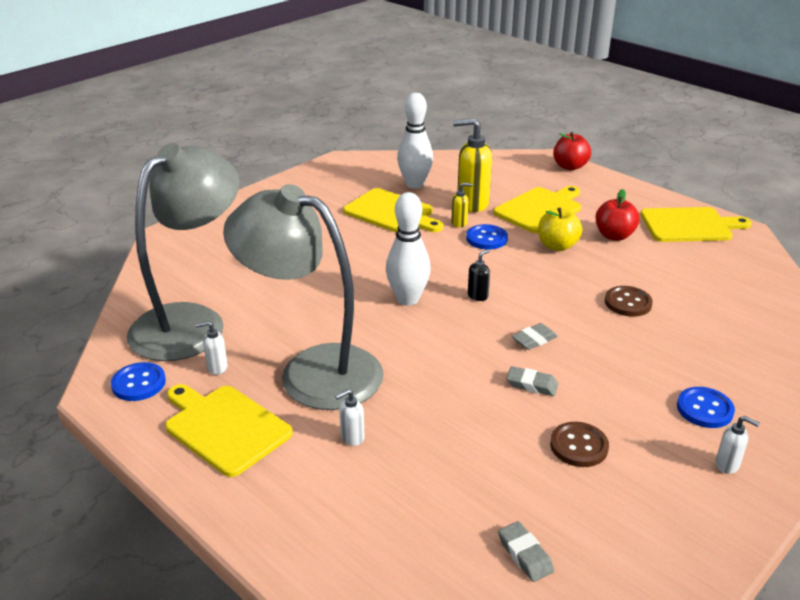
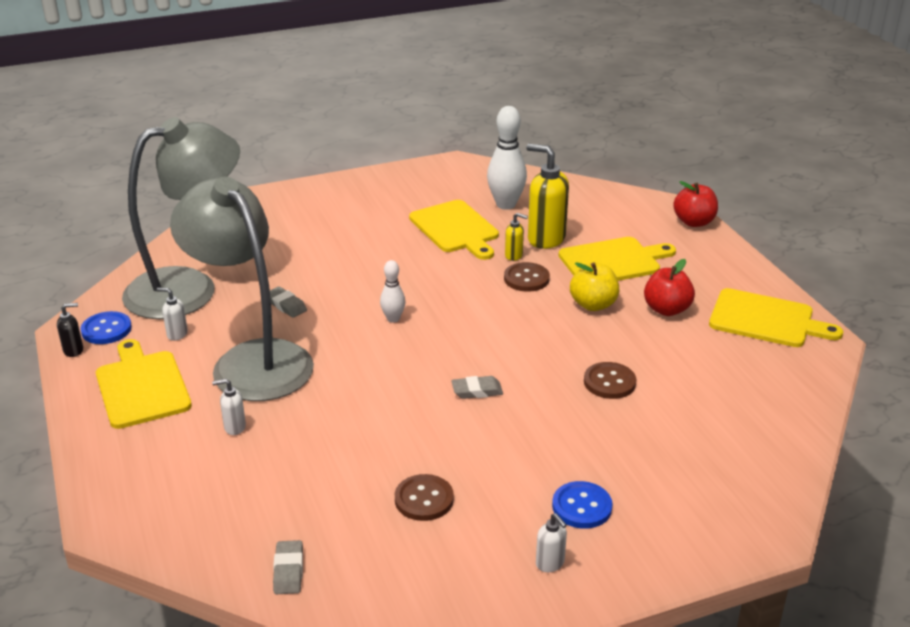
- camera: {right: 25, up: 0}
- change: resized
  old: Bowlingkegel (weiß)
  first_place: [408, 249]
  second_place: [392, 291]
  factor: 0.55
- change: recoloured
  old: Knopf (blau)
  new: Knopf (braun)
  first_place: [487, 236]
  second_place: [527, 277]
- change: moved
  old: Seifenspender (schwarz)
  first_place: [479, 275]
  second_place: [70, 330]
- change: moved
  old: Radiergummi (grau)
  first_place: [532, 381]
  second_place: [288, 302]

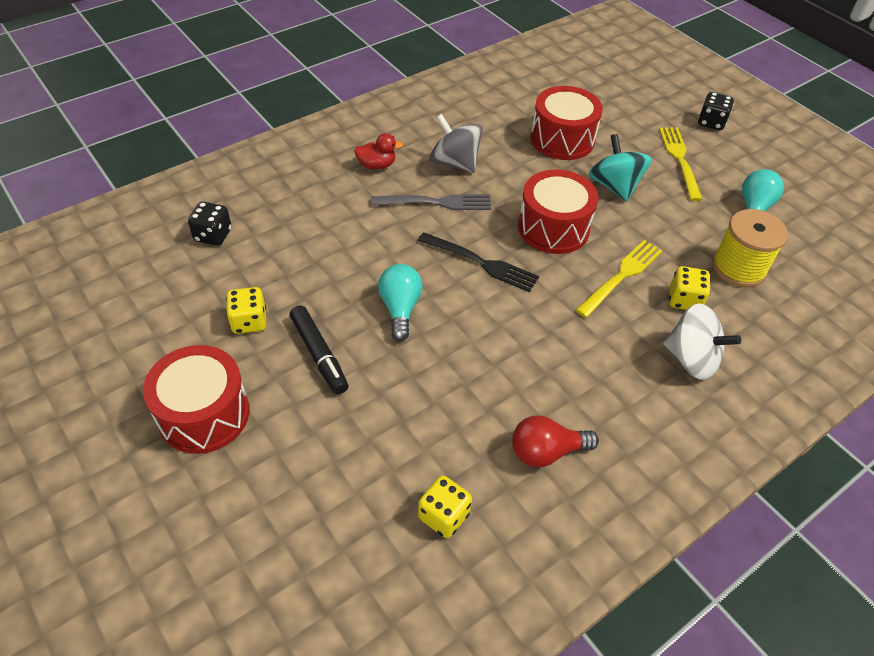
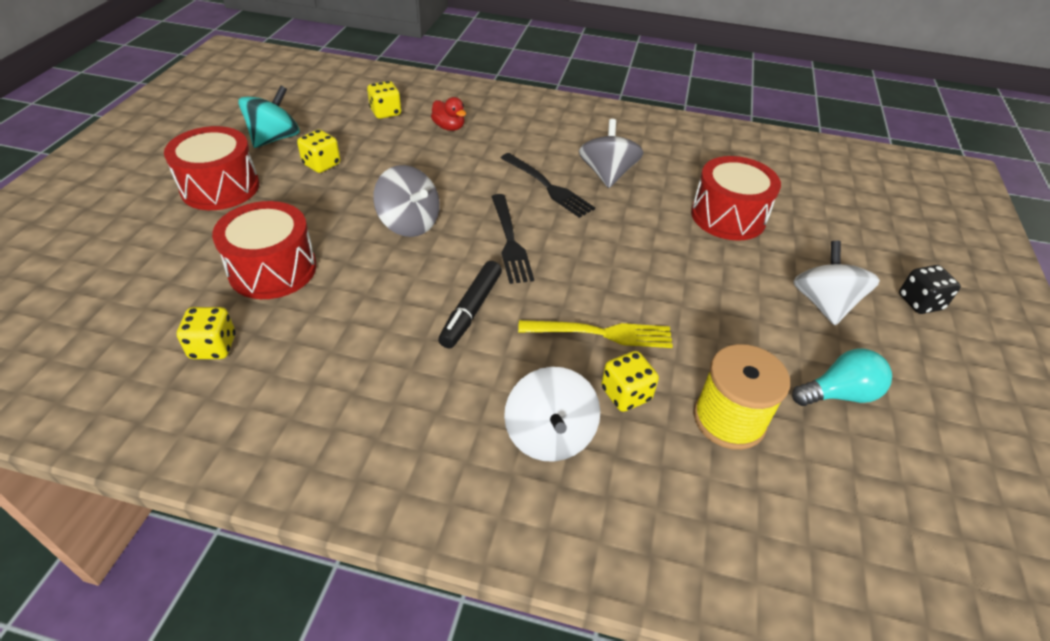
- camera: {right: 50, up: -5}
- change: replaced
  old: Gabel (gelb)
  new: Kreisel (weiß)
  first_place: [681, 164]
  second_place: [836, 283]
- change: moved
  old: Ente (rot)
  first_place: [378, 151]
  second_place: [448, 114]
- change: moved
  old: Kreisel (türkis)
  first_place: [620, 168]
  second_place: [269, 116]
- change: moved
  old: Trommel (rot)
  first_place: [558, 211]
  second_place: [264, 250]
- change: recoloured
  old: Gabel (grau)
  new: Gabel (schwarz)
  first_place: [431, 202]
  second_place: [548, 185]
- change: recoloured
  old: Spielwürfel (schwarz)
  new: Spielwürfel (gelb)
  first_place: [210, 224]
  second_place: [384, 100]
- change: replaced
  old: Glühbirne (türkis)
  new: Kreisel (grau)
  first_place: [400, 302]
  second_place: [406, 201]
- change: moved
  old: Filzstift (schwarz)
  first_place: [319, 350]
  second_place: [470, 304]
- change: removed
  old: Glühbirne (rot)
  first_place: [555, 441]

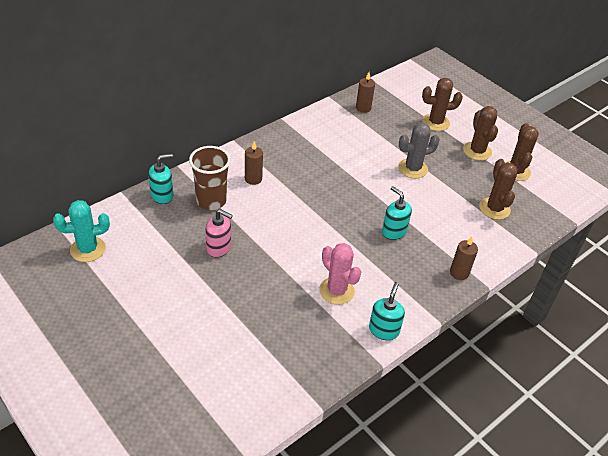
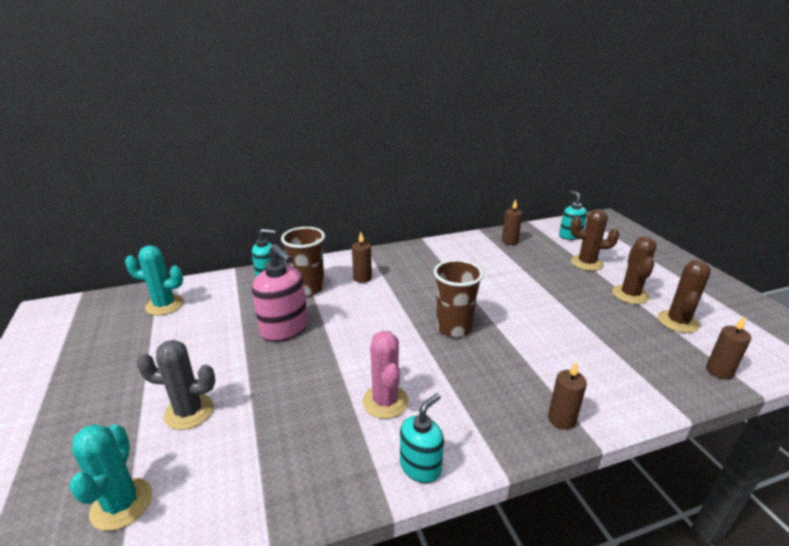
- camera: {right: 25, up: -15}
- change: moved
  old: Kaktus (grau)
  first_place: [419, 151]
  second_place: [175, 385]
- change: removed
  old: Kaktus (braun)
  first_place: [498, 189]
- change: moved
  old: Seifenspender (türkis)
  first_place: [397, 213]
  second_place: [573, 215]
- change: resized
  old: Seifenspender (rosa)
  first_place: [219, 233]
  second_place: [280, 293]
  factor: 1.57
- change: added
  new: Becher (braun)
  second_place: [458, 298]
- change: added
  new: Kerze (braun)
  second_place: [728, 347]
- change: added
  new: Kaktus (türkis)
  second_place: [110, 477]

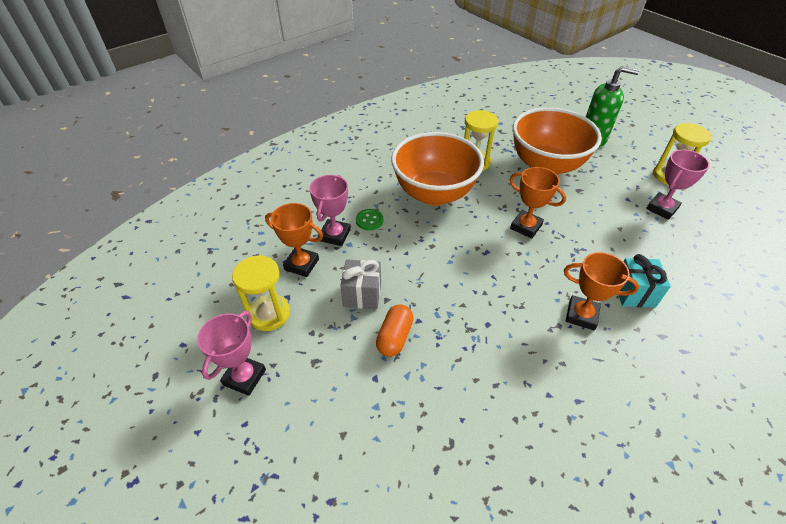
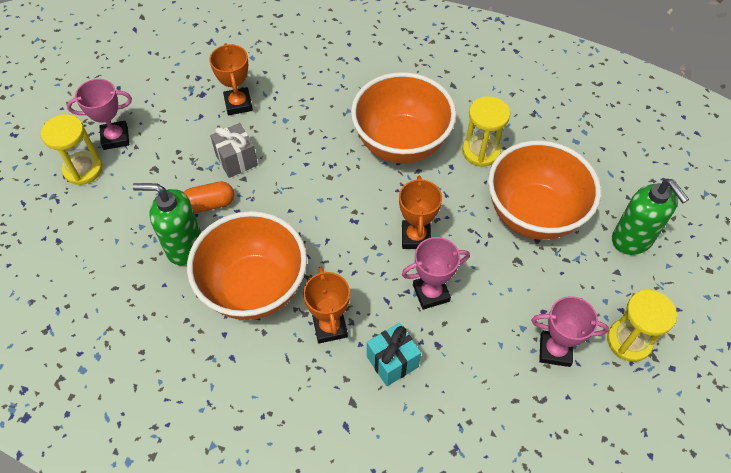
- camera: {right: 55, up: 10}
- change: moved
  old: Pokal (rosa)
  first_place: [330, 210]
  second_place: [436, 273]
- change: removed
  old: Knopf (grün)
  first_place: [369, 219]
- change: moved
  old: Sanduhr (gelb)
  first_place: [261, 293]
  second_place: [72, 149]
- change: added
  new: Seifenspender (grün)
  second_place: [167, 224]
- change: added
  new: Schüssel (orange)
  second_place: [247, 265]

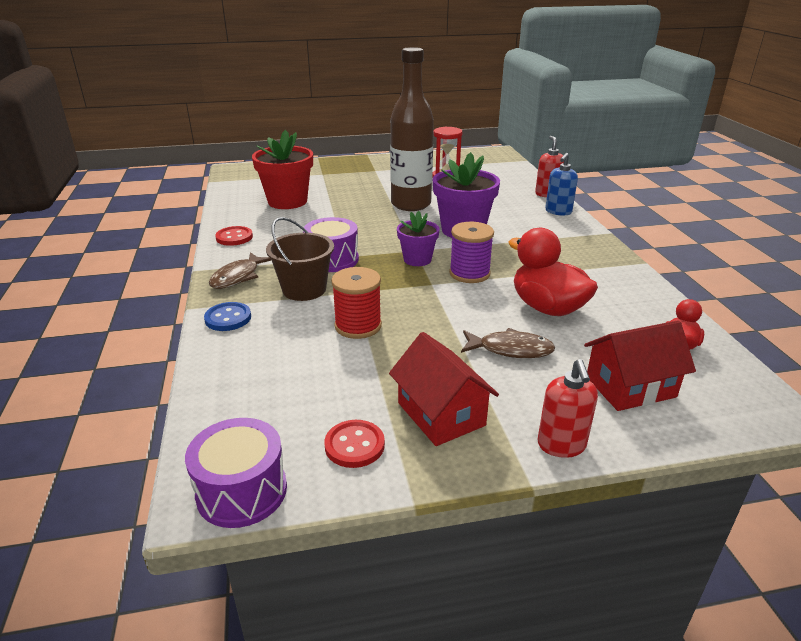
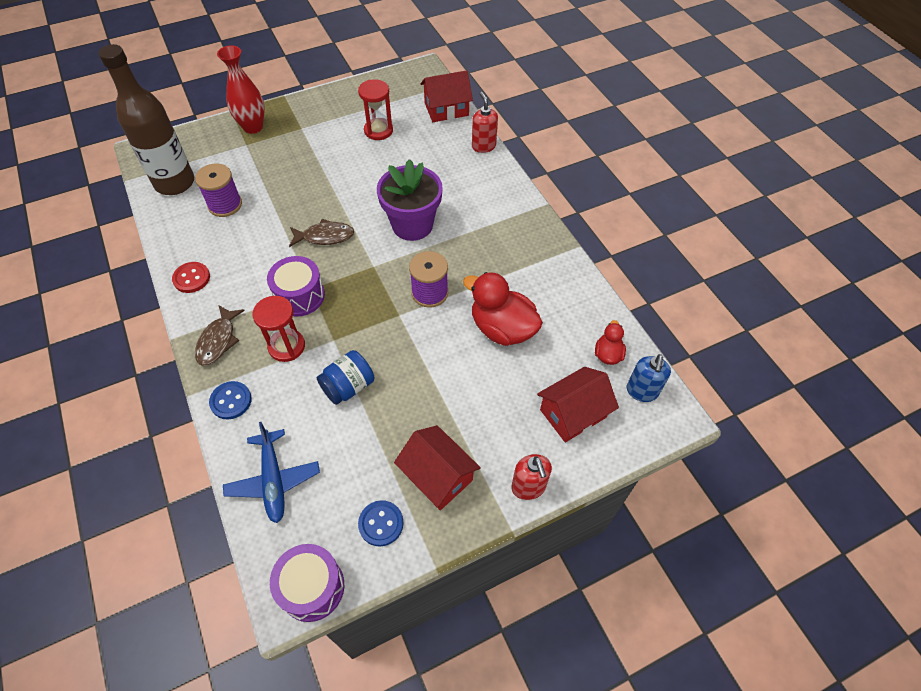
- camera: {right: -15, up: 25}
- change: moved
  old: Flasche (braun)
  first_place: [412, 129]
  second_place: [146, 119]
- change: replaced
  old: Blumentopf (rot)
  new: Garnrolle (lila)
  first_place: [282, 169]
  second_place: [218, 190]
- change: moved
  old: Seifenspender (blau)
  first_place: [561, 184]
  second_place: [649, 378]
- change: removed
  old: Blumentopf (lila)
  first_place: [418, 238]
- change: replaced
  old: Eimer (braun)
  new: Sanduhr (rot)
  first_place: [300, 259]
  second_place: [279, 329]
- change: replaced
  old: Garnrolle (rot)
  new: Einmachglas (blau)
  first_place: [356, 303]
  second_place: [346, 377]
- change: moved
  old: Fisch (braun)
  first_place: [508, 343]
  second_place: [321, 233]
- change: recoloured
  old: Knopf (rot)
  new: Knopf (blau)
  first_place: [354, 444]
  second_place: [380, 523]
- change: added
  new: Vase (rot)
  second_place: [241, 89]
- change: added
  new: Haus (rot)
  second_place: [446, 96]
- change: added
  new: Flugzeug (blau)
  second_place: [271, 472]

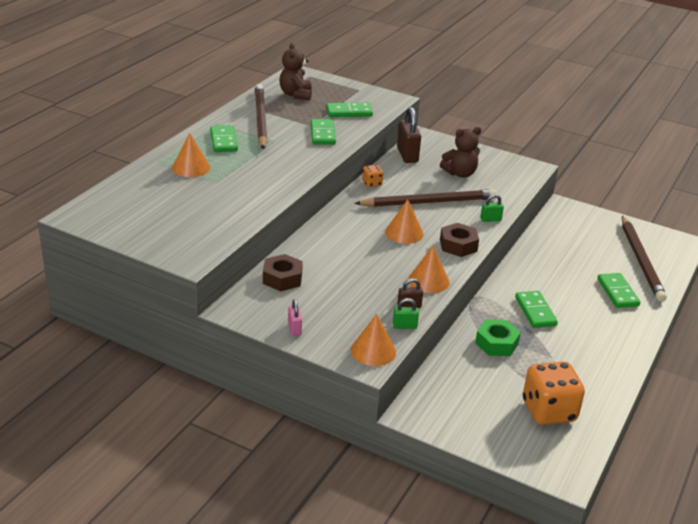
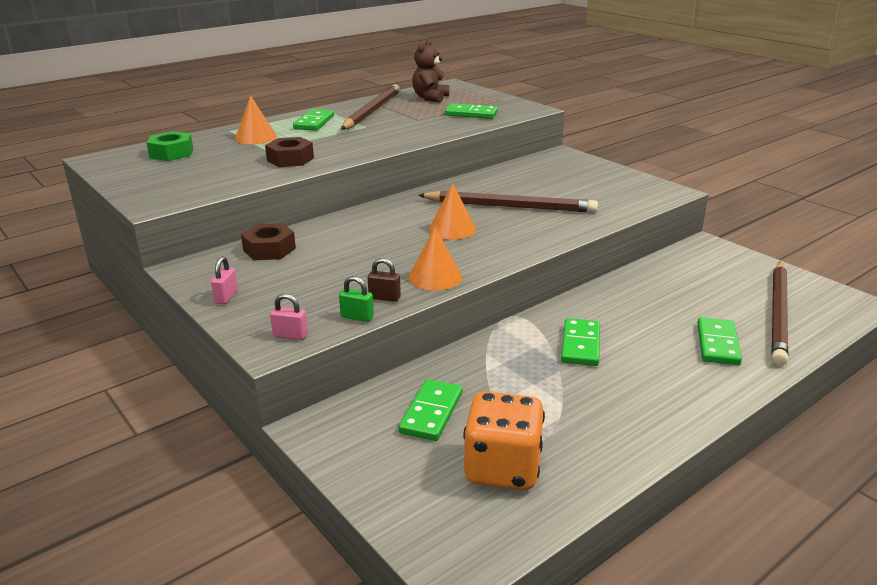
- camera: {right: 25, up: -5}
- change: removed
  old: Vorhängeschloss (braun)
  first_place: [409, 135]
- change: moved
  old: Dominostein (grün)
  first_place: [323, 132]
  second_place: [430, 410]
- change: removed
  old: Teddybär (braun)
  first_place: [460, 152]
- change: removed
  old: Spielwürfel (orange)
  first_place: [372, 176]
- change: removed
  old: Vorhängeschloss (grün)
  first_place: [492, 208]
- change: moved
  old: Sechskantmutter (braun)
  first_place: [459, 240]
  second_place: [289, 152]
- change: replaced
  old: Kegel (orange)
  new: Vorhängeschloss (rosa)
  first_place: [373, 340]
  second_place: [289, 316]
- change: moved
  old: Sechskantmutter (grün)
  first_place: [498, 338]
  second_place: [169, 146]

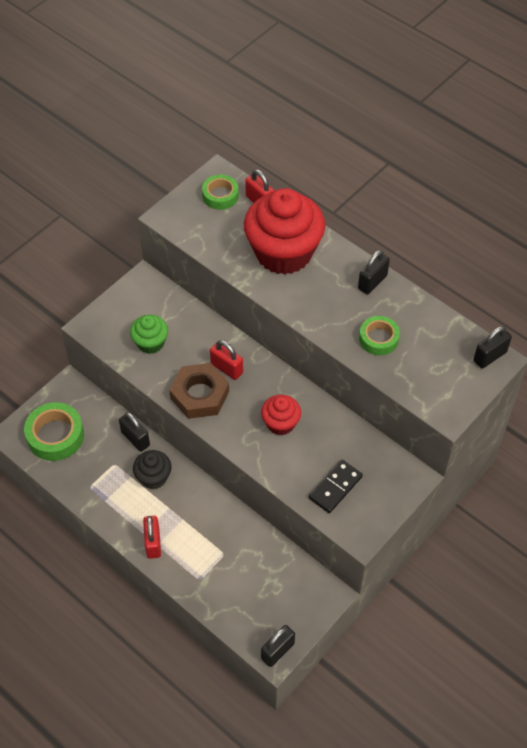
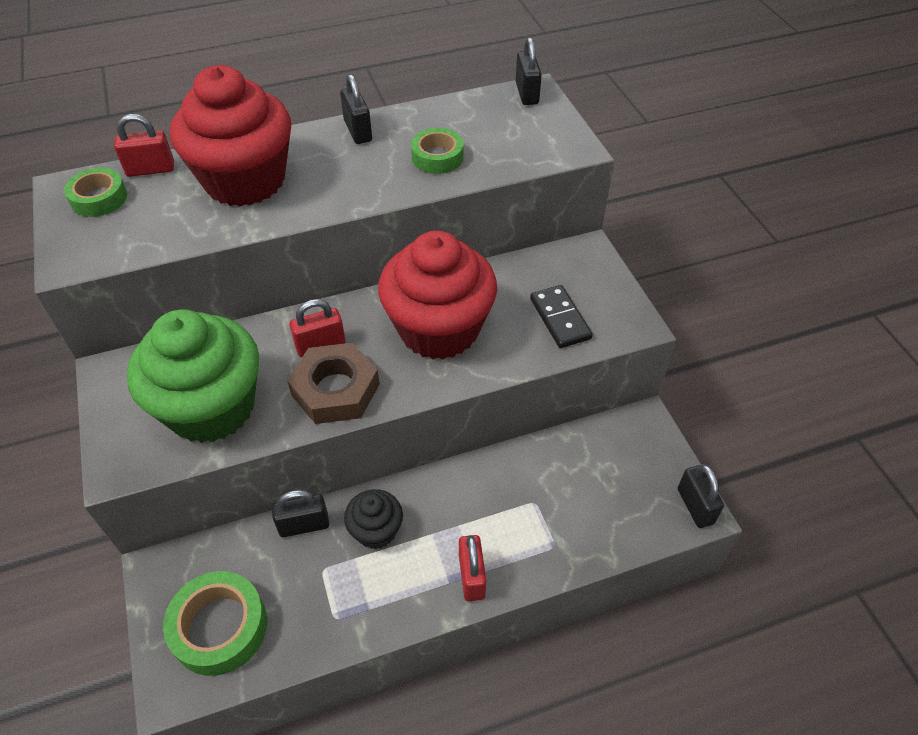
- camera: {right: -60, up: -5}
- change: resized
  old: Muffin (grün)
  first_place: [149, 334]
  second_place: [193, 376]
  factor: 2.05
- change: resized
  old: Muffin (rot)
  first_place: [281, 415]
  second_place: [437, 295]
  factor: 2.05
- change: turned
  old: Vorhängeschloss (rot)
  first_place: [152, 537]
  second_place: [472, 568]
  degrees: 60

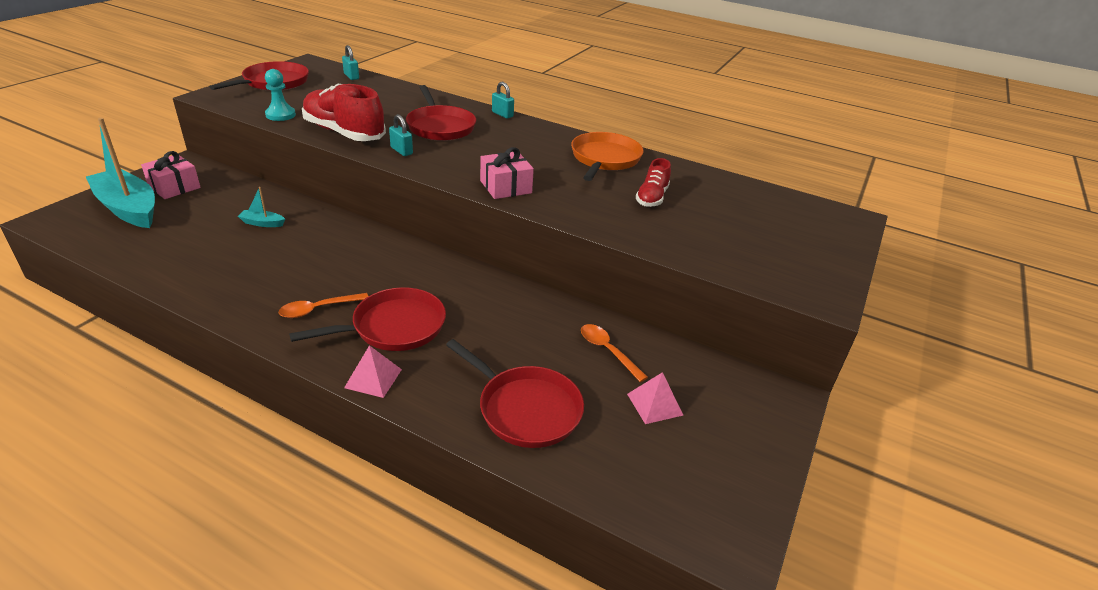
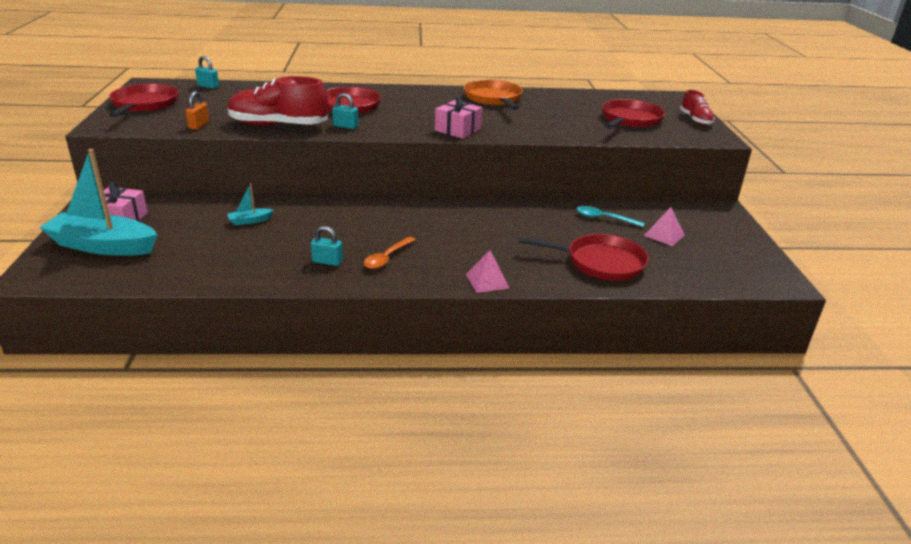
- camera: {right: -30, up: -5}
- change: replaced
  old: Bauer (türkis)
  new: Vorhängeschloss (orange)
  first_place: [280, 95]
  second_place: [197, 110]
- change: moved
  old: Vorhängeschloss (türkis)
  first_place: [503, 100]
  second_place: [327, 246]
- change: moved
  old: Schuh (rot)
  first_place: [653, 182]
  second_place: [697, 107]
- change: moved
  old: Pfanne (rot)
  first_place: [367, 319]
  second_place: [633, 114]
- change: recoloured
  old: Löffel (orange)
  new: Löffel (türkis)
  first_place: [614, 353]
  second_place: [611, 216]

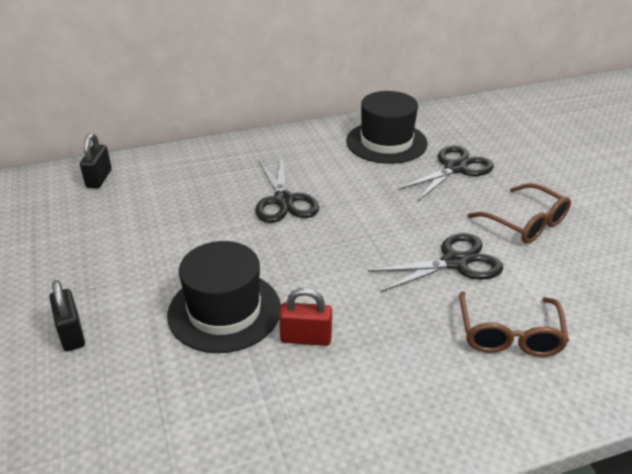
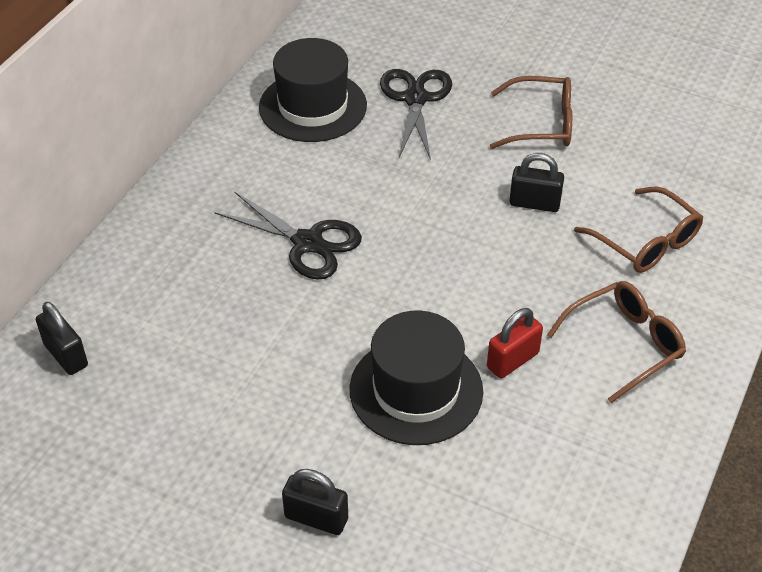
- camera: {right: -45, up: 10}
- change: replaced
  old: Schere (schwarz)
  new: Vorhängeschloss (schwarz)
  first_place: [435, 262]
  second_place: [536, 182]
- change: added
  new: Brille (braun)
  second_place: [616, 342]

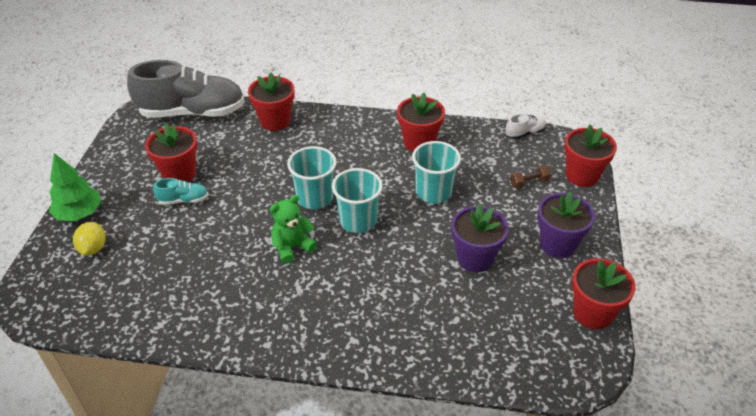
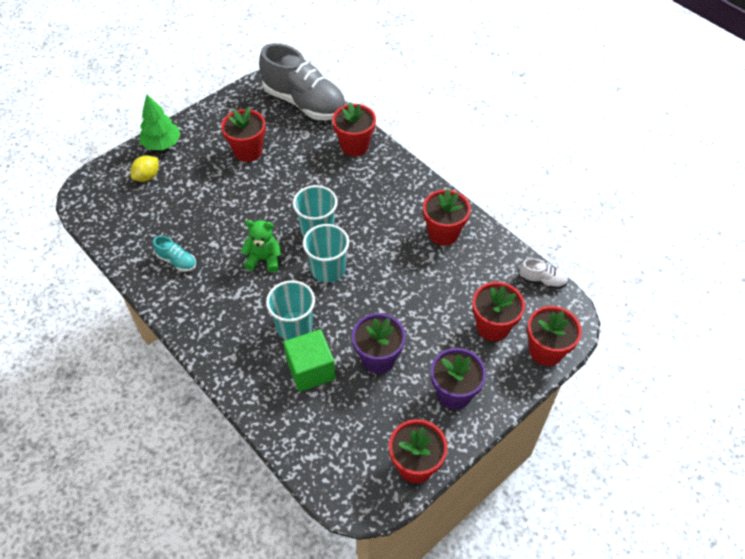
- camera: {right: 40, up: 10}
- change: moved
  old: Becher (türkis)
  first_place: [436, 172]
  second_place: [290, 310]
- change: replaced
  old: Hantel (braun)
  new: Blumentopf (rot)
  first_place: [530, 177]
  second_place: [498, 311]
- change: moved
  old: Schuh (türkis)
  first_place: [181, 191]
  second_place: [174, 254]
- change: added
  new: Kubus (grün)
  second_place: [309, 360]

